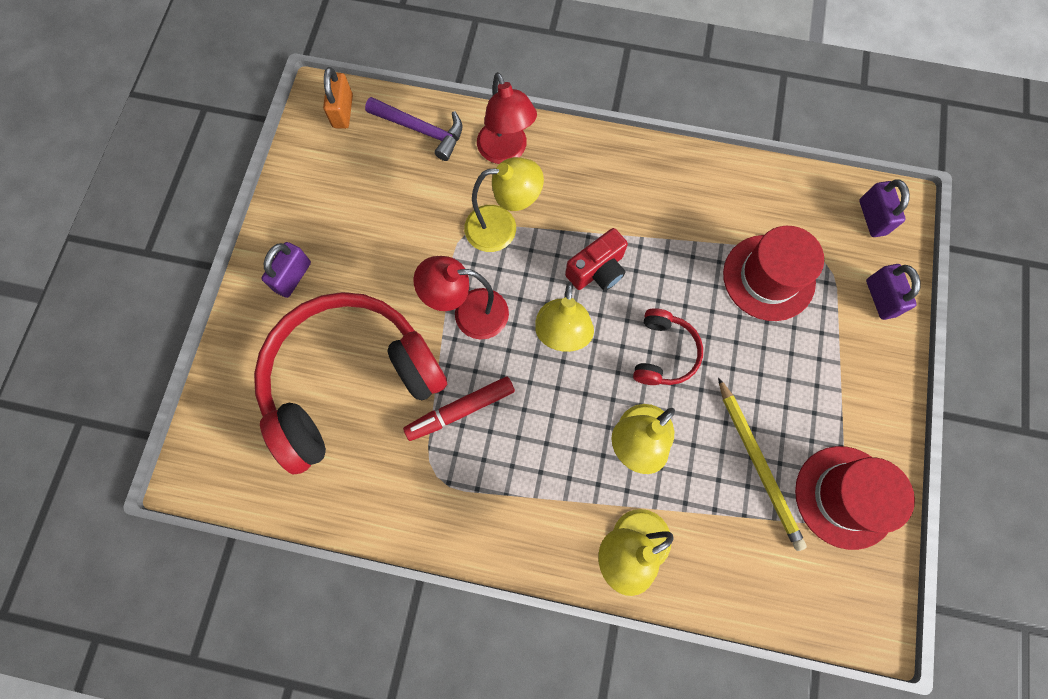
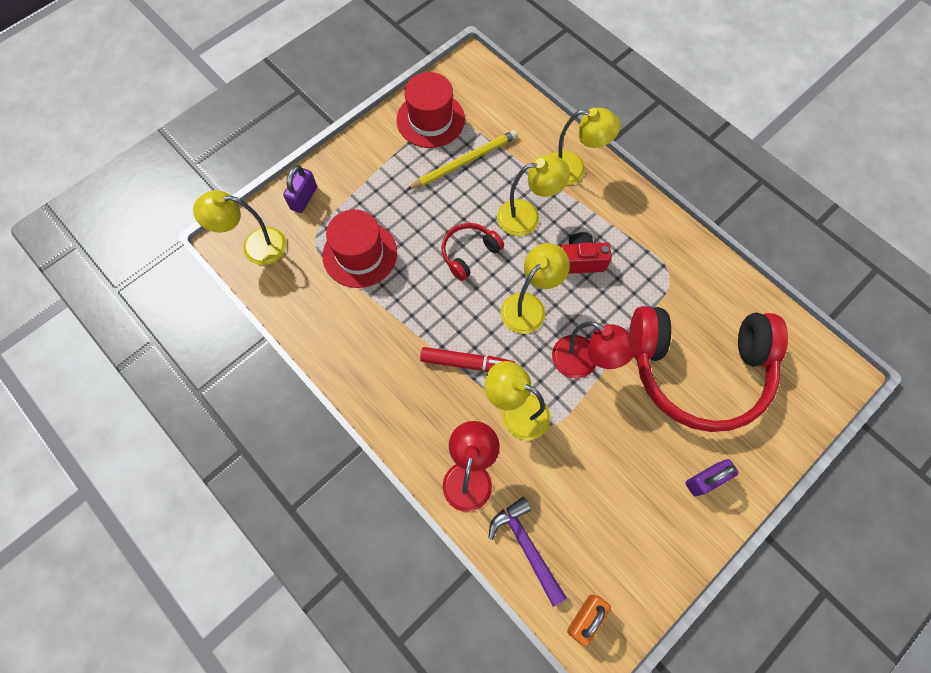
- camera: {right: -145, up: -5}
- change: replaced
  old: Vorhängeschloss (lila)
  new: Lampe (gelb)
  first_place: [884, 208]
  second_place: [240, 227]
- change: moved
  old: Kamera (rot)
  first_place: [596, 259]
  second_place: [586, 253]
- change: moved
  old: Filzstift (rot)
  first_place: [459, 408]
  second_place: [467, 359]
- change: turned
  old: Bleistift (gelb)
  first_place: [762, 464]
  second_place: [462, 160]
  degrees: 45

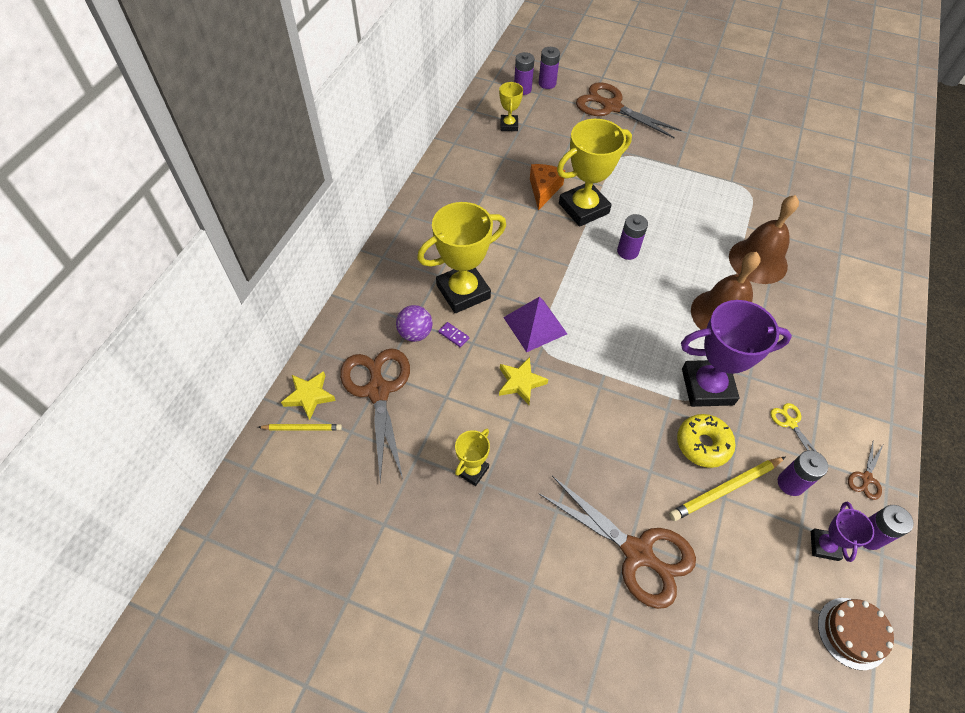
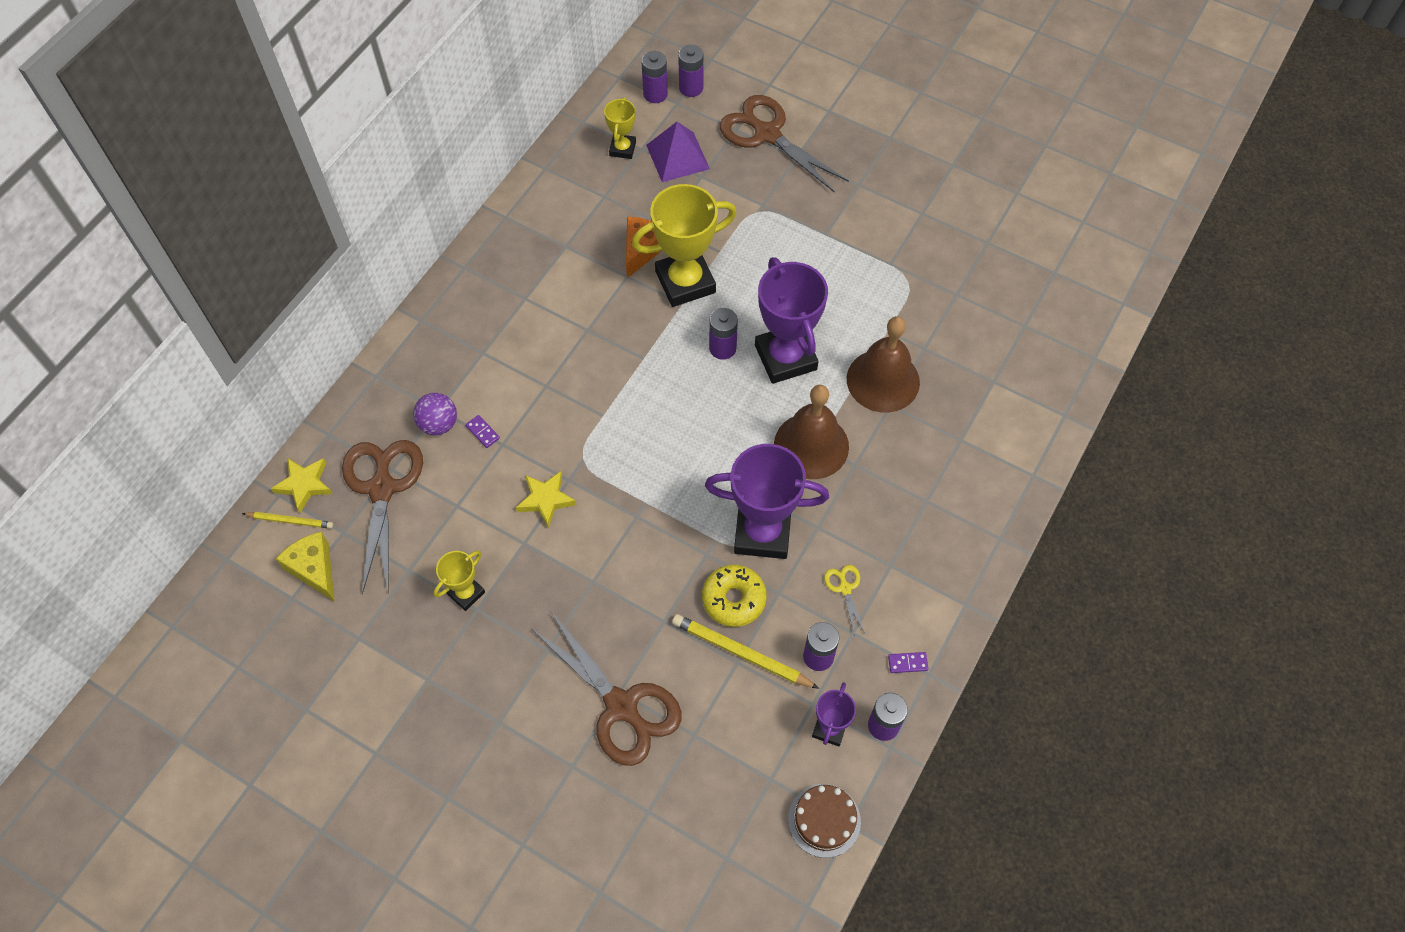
- camera: {right: 10, up: 5}
- change: removed
  old: Pokal (gelb)
  first_place: [461, 257]
- change: moved
  old: Pyramide (lila)
  first_place: [535, 324]
  second_place: [678, 152]
- change: replaced
  old: Schere (braun)
  new: Dominostein (lila)
  first_place: [865, 471]
  second_place: [908, 662]
- change: turned
  old: Bleistift (gelb)
  first_place: [727, 489]
  second_place: [745, 651]
  degrees: 45
- change: added
  new: Pokal (lila)
  second_place: [791, 320]
- change: added
  new: Käse (gelb)
  second_place: [305, 567]

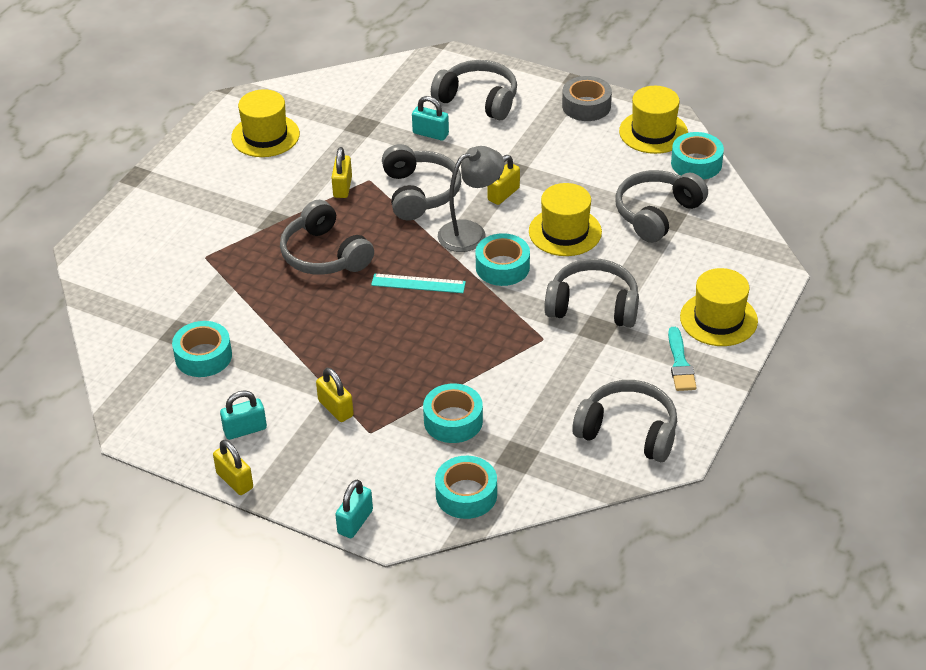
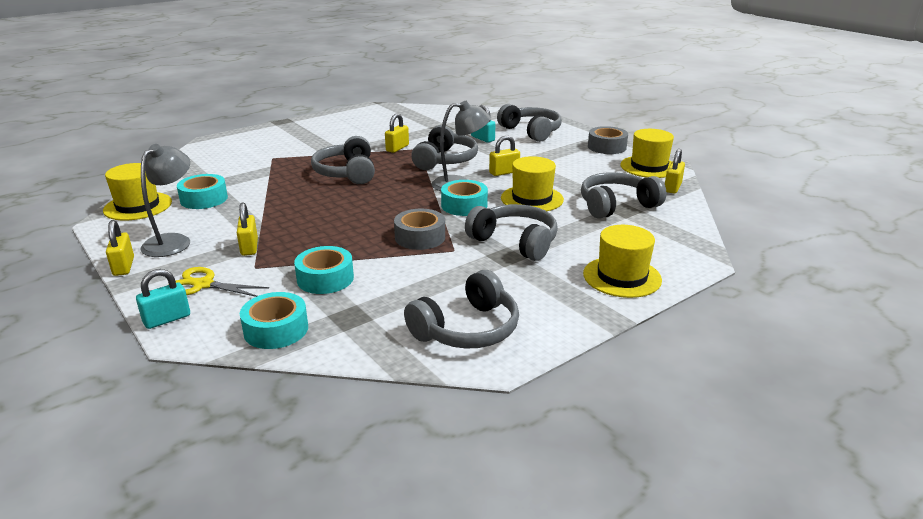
- camera: {right: 25, up: -15}
- change: moved
  old: Hut (gelb)
  first_place: [265, 123]
  second_place: [137, 191]
- change: replaced
  old: Klebeband (türkis)
  new: Vorhängeschloss (gelb)
  first_place: [697, 156]
  second_place: [675, 171]
- change: removed
  old: Lineal (türkis)
  first_place: [418, 283]
- change: removed
  old: Pinsel (türkis)
  first_place: [682, 359]
- change: turned
  old: Kopfhörer (grau)
  first_place: [624, 421]
  second_place: [461, 309]
  degrees: 90
- change: replaced
  old: Vorhängeschloss (türkis)
  new: Lampe (grau)
  first_place: [243, 415]
  second_place: [165, 200]
- change: added
  new: Klebeband (grau)
  second_place: [419, 229]
- change: added
  new: Schere (gelb)
  second_place: [218, 282]

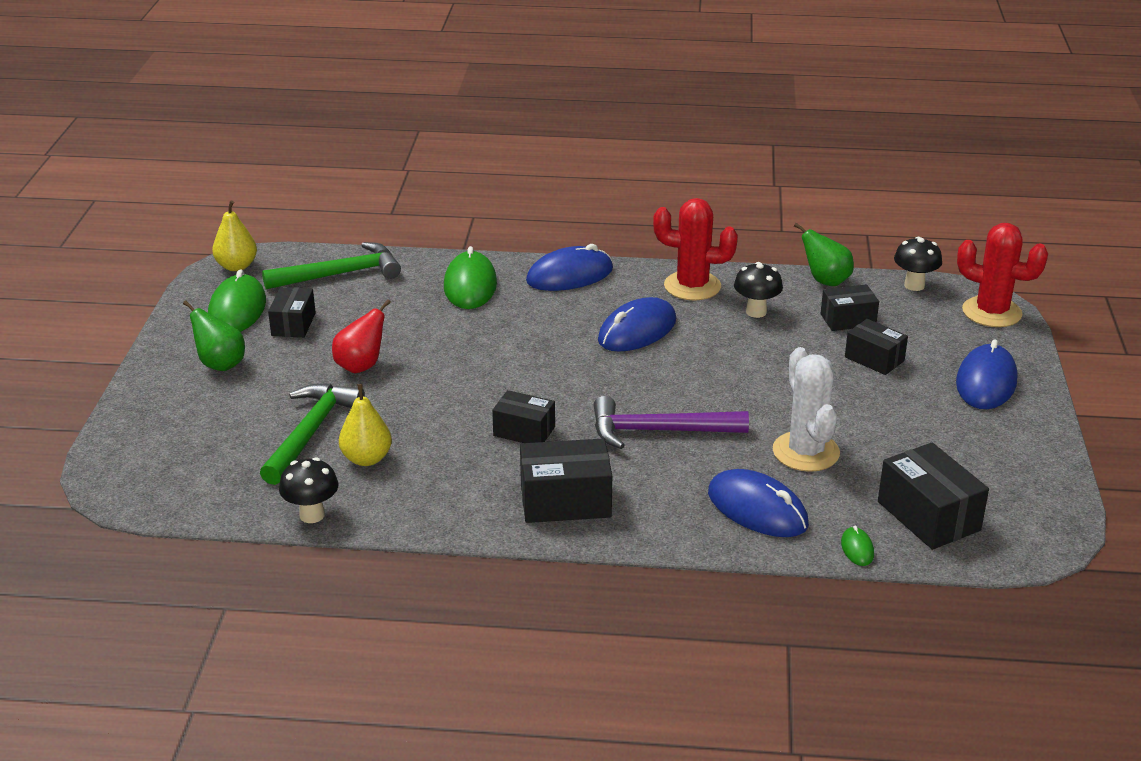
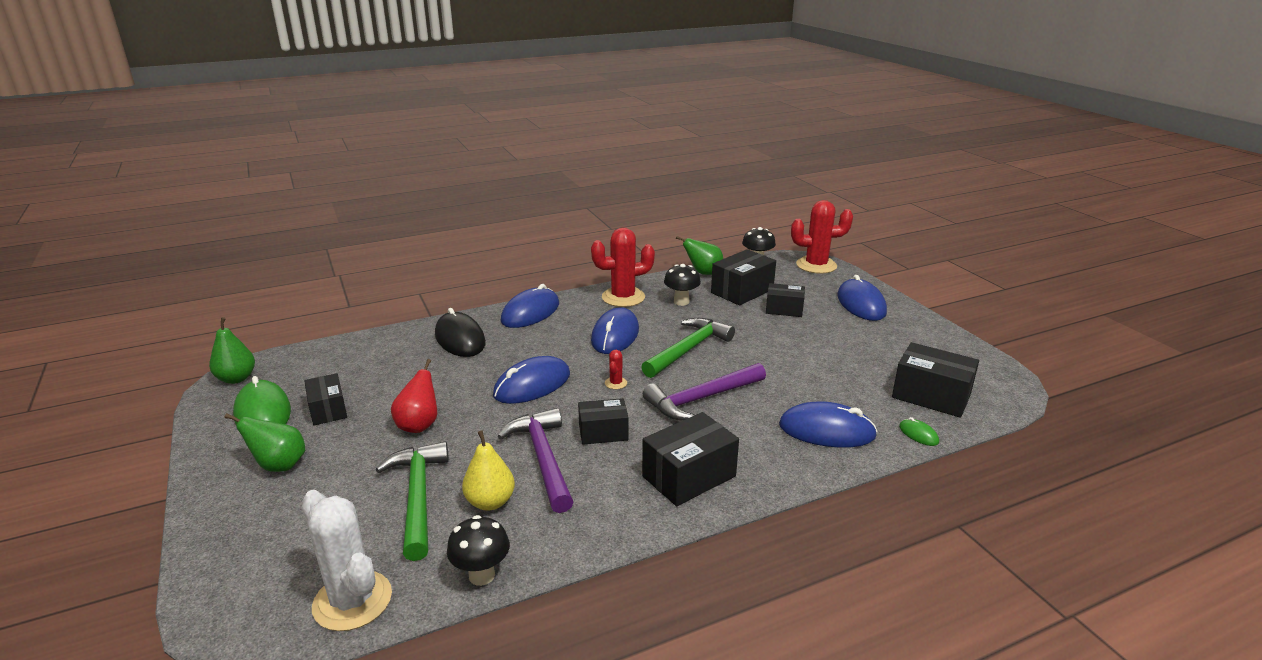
- camera: {right: -30, up: -5}
- change: recoloured
  old: Birne (gelb)
  new: Birne (grün)
  first_place: [234, 235]
  second_place: [232, 350]
- change: moved
  old: Hammer (grün)
  first_place: [331, 266]
  second_place: [688, 348]
- change: recoloured
  old: Computermaus (grün)
  new: Computermaus (schwarz)
  first_place: [470, 277]
  second_place: [460, 332]
- change: resized
  old: Schachtel (schwarz)
  first_place: [850, 307]
  second_place: [743, 277]
  factor: 1.55
- change: moved
  old: Kaktus (weiß)
  first_place: [806, 409]
  second_place: [346, 560]
- change: added
  new: Kaktus (rot)
  second_place: [616, 369]
- change: added
  new: Computermaus (blau)
  second_place: [531, 380]
- change: added
  new: Hammer (lila)
  second_place: [535, 460]

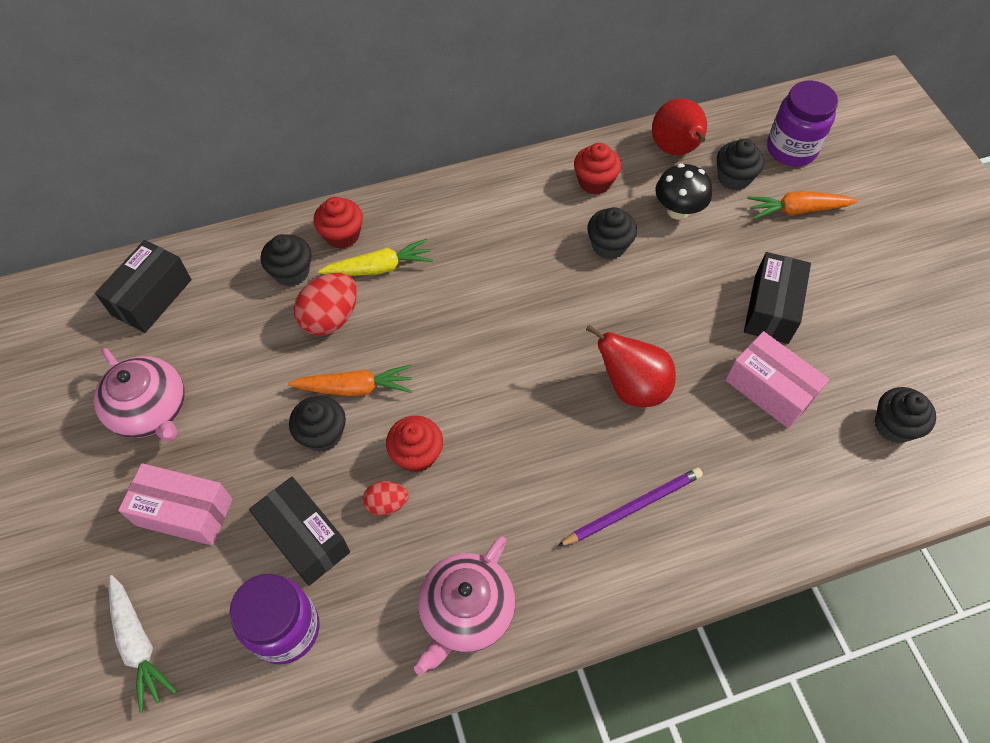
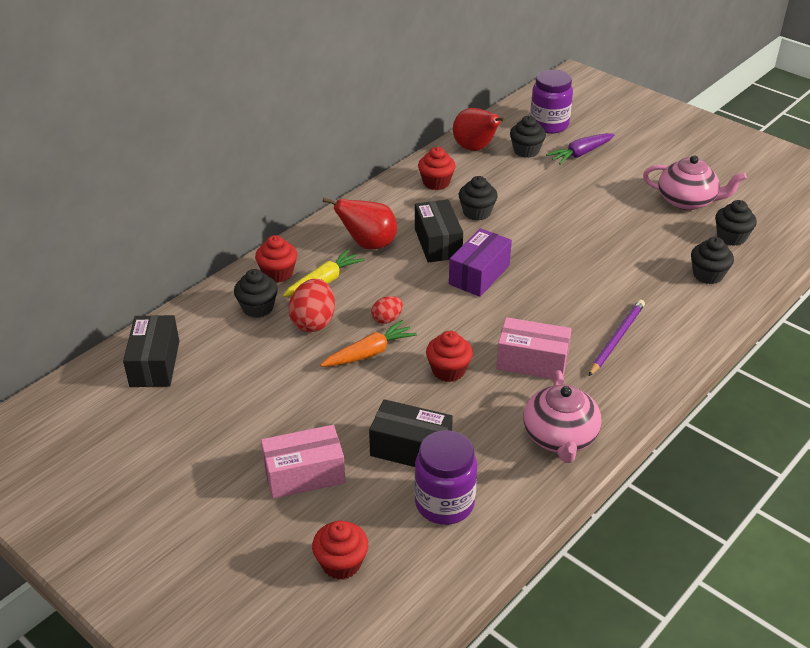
- camera: {right: -30, up: -20}
- change: removed
  old: Pilz (schwarz)
  first_place: [684, 191]
- change: recoloured
  old: Karotte (orange)
  new: Karotte (lila)
  first_place: [802, 205]
  second_place: [580, 149]
- change: moved
  old: Schachtel (schwarz)
  first_place: [777, 298]
  second_place: [439, 231]
- change: moved
  old: Birne (rot)
  first_place: [631, 366]
  second_place: [360, 224]
- change: moved
  old: Schachtel (rosa)
  first_place: [777, 380]
  second_place: [534, 348]
- change: moved
  old: Teekanne (rosa)
  first_place: [139, 395]
  second_place: [695, 183]
- change: moved
  old: Muffin (schwarz)
  first_place: [317, 424]
  second_place: [712, 260]
- change: moved
  old: Ei (rot)
  first_place: [385, 498]
  second_place: [387, 310]
- change: replaced
  old: Karotte (weiß)
  new: Muffin (rot)
  first_place: [143, 644]
  second_place: [340, 550]
- change: added
  new: Schachtel (lila)
  second_place: [480, 262]

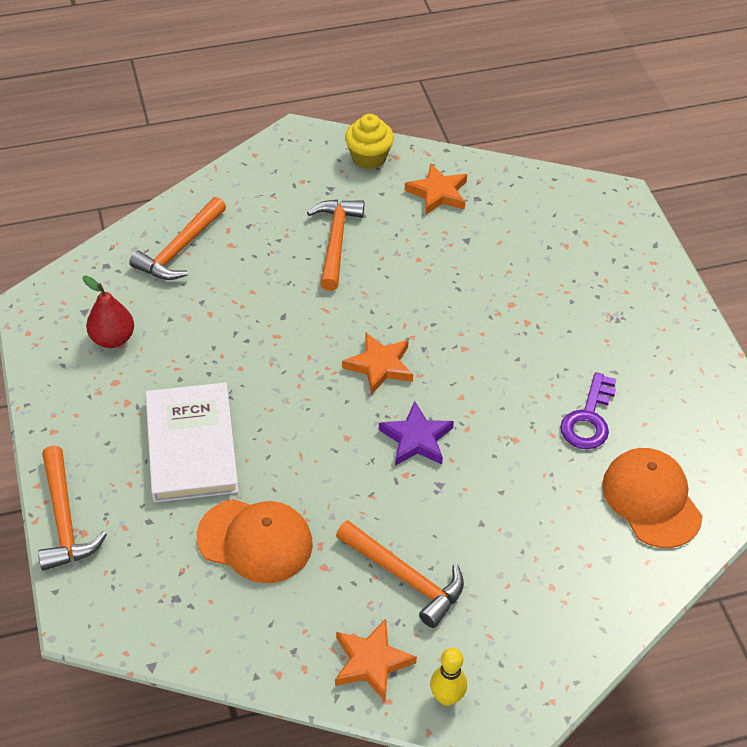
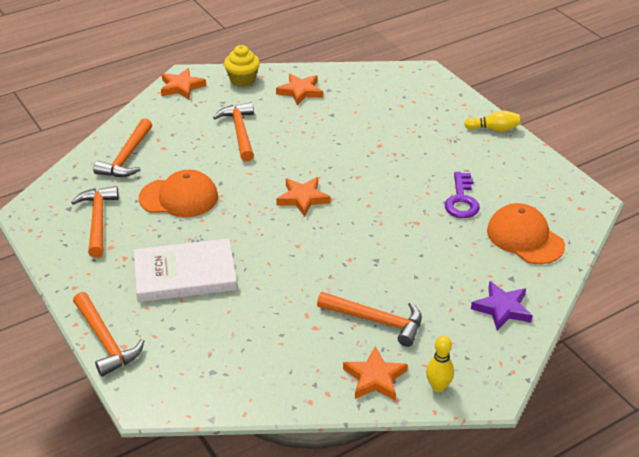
- camera: {right: -15, up: -10}
- change: replaced
  old: Birne (rot)
  new: Hammer (orange)
  first_place: [108, 312]
  second_place: [95, 222]
- change: turned
  old: Buch (weiß)
  first_place: [192, 442]
  second_place: [185, 270]
  degrees: -75
- change: moved
  old: Stern (lila)
  first_place: [416, 433]
  second_place: [502, 306]
- change: moved
  old: Kappe (orange)
  first_place: [255, 541]
  second_place: [178, 193]
- change: added
  new: Stern (orange)
  second_place: [183, 83]
- change: added
  new: Bowlingkegel (gelb)
  second_place: [492, 120]

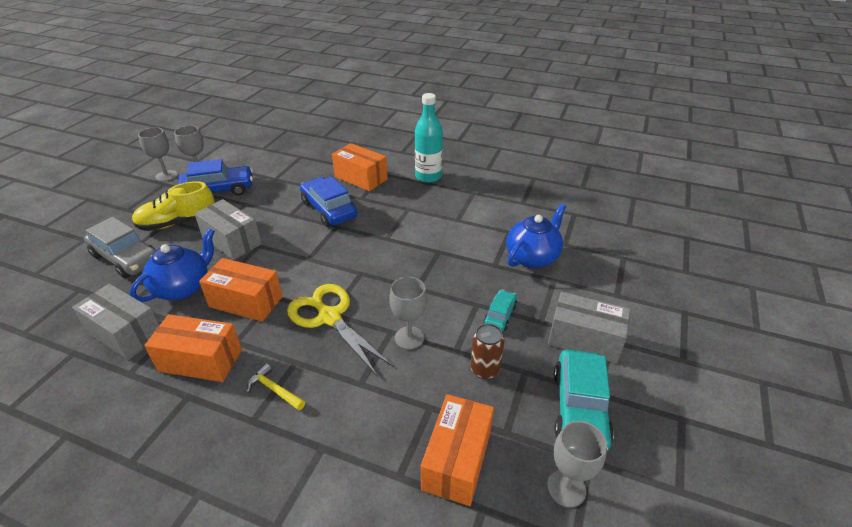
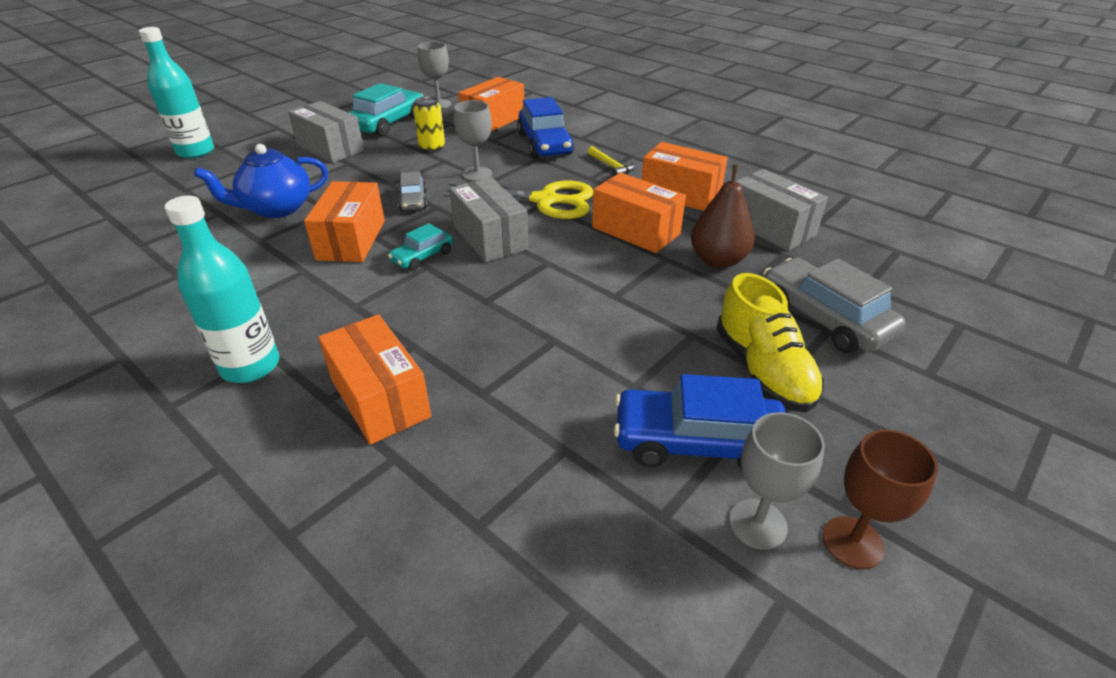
- camera: {right: -160, up: 0}
- change: recoloured
  old: Kelch (grau)
  new: Kelch (braun)
  first_place: [157, 154]
  second_place: [880, 499]
- change: moved
  old: Auto (blau)
  first_place: [328, 202]
  second_place: [545, 127]
- change: turned
  old: Schuh (gelb)
  first_place: [173, 206]
  second_place: [770, 342]
  degrees: 75
- change: moved
  old: Schachtel (grau)
  first_place: [228, 229]
  second_place: [488, 219]
- change: replaced
  old: Teekanne (blau)
  new: Birne (braun)
  first_place: [172, 265]
  second_place: [723, 216]
- change: turned
  old: Schere (gelb)
  first_place: [340, 330]
  second_place: [518, 200]
  degrees: -60
- change: moved
  old: Auto (türkis)
  first_place: [500, 310]
  second_place: [420, 246]
- change: recoloured
  old: Dose (braun)
  new: Dose (gelb)
  first_place: [487, 351]
  second_place: [429, 124]
- change: added
  new: Flasche (türkis)
  second_place: [176, 93]
- change: added
  new: Auto (grau)
  second_place: [412, 191]
- change: added
  new: Schachtel (orange)
  second_place: [344, 221]

